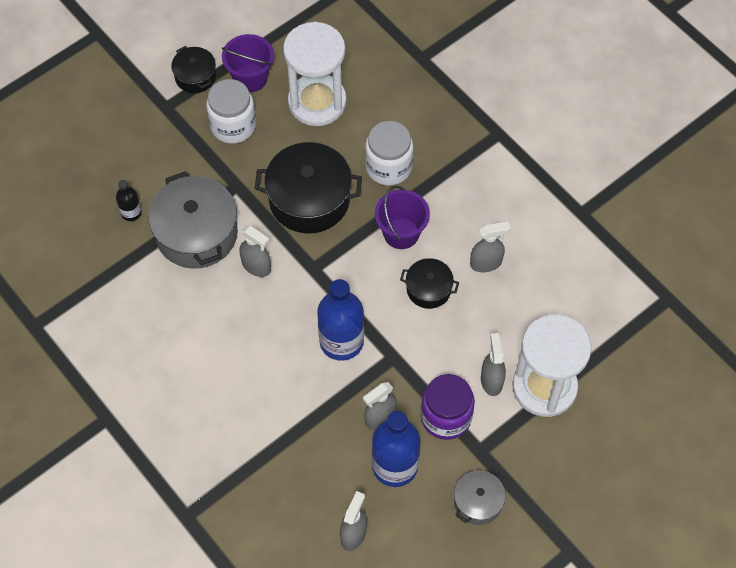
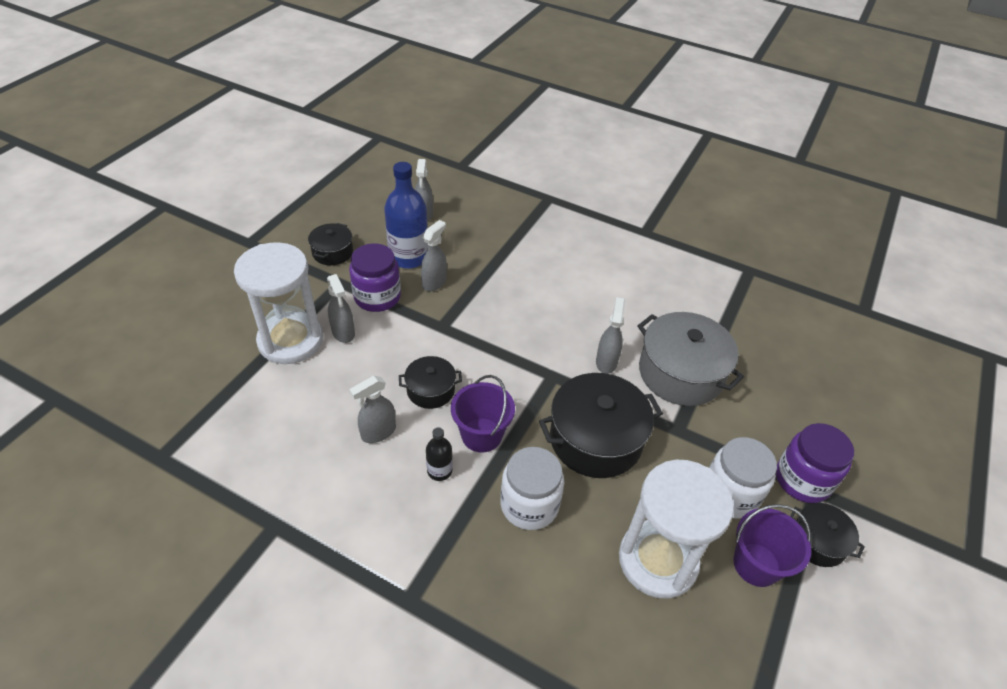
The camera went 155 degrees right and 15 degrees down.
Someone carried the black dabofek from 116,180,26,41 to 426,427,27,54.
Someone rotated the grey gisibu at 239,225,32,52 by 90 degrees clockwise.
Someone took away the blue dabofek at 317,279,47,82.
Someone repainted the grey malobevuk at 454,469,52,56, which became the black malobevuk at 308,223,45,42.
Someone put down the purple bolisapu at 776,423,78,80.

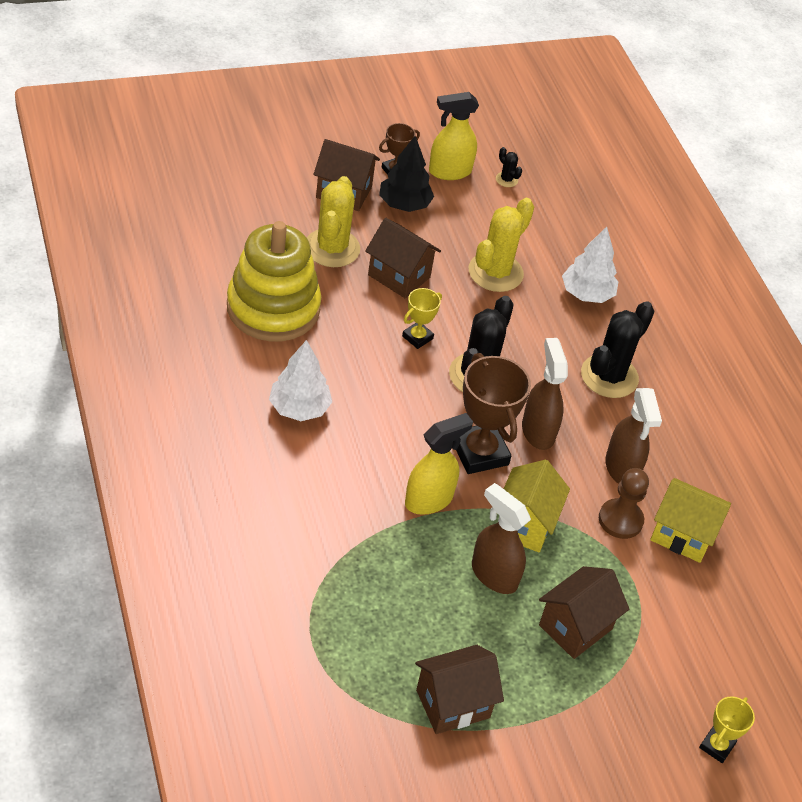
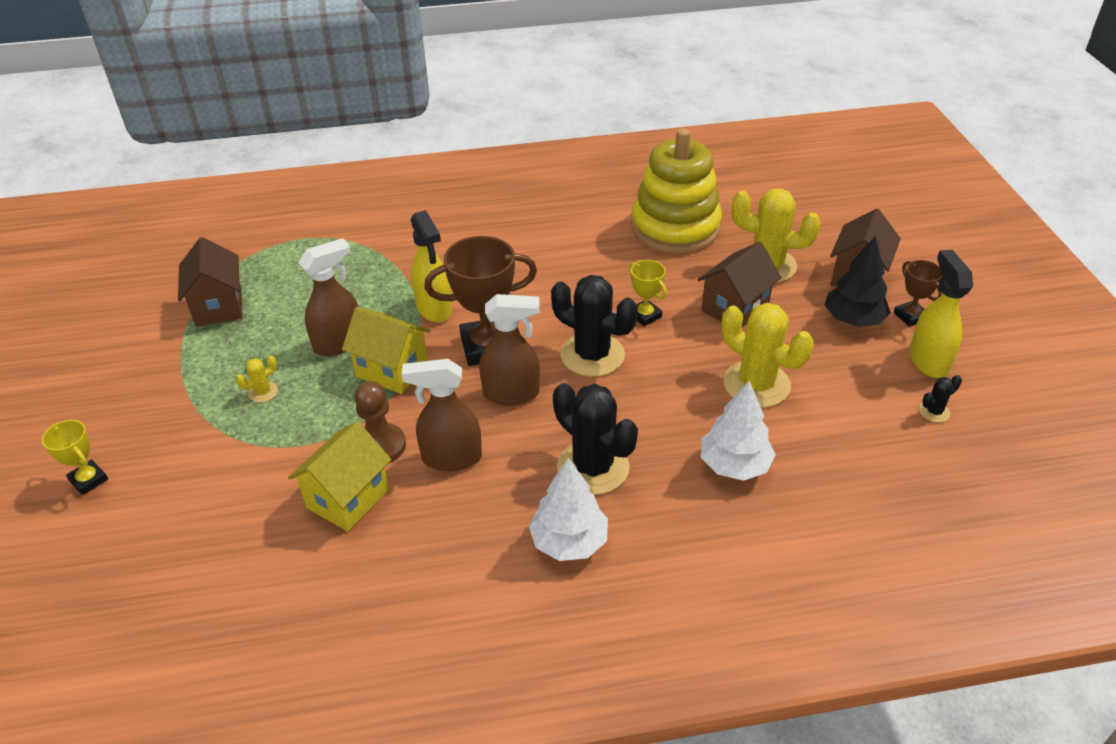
The camera went 105 degrees right and 5 degrees down.
Someone carried the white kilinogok from 269,340,63,81 to 529,458,79,103.
Someone swapped the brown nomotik at 539,566,90,93 for the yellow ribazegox at 236,355,42,47.

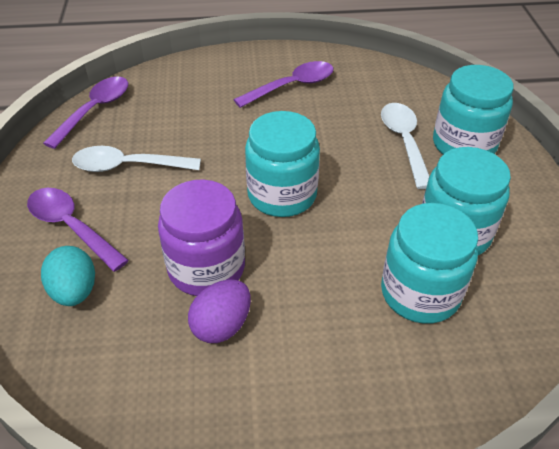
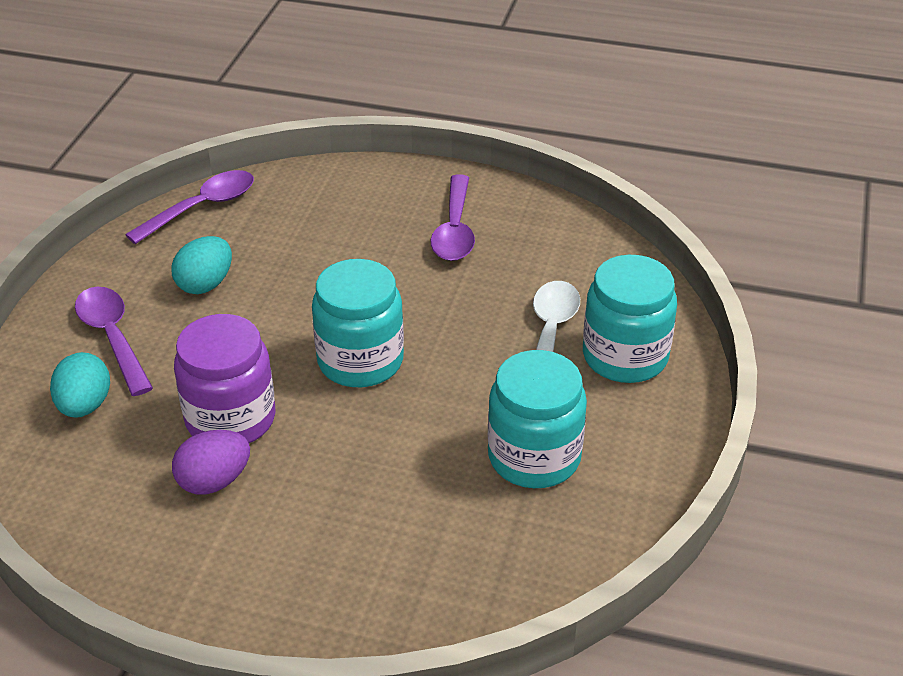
The camera went 20 degrees right and 5 degrees down.
Someone rotated the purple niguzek at 234,61,99,47 by 105 degrees clockwise.
Someone swapped the white niguzek at 72,146,129,26 for the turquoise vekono at 171,236,61,58.
Someone took away the turquoise bolisapu at 381,203,97,121.

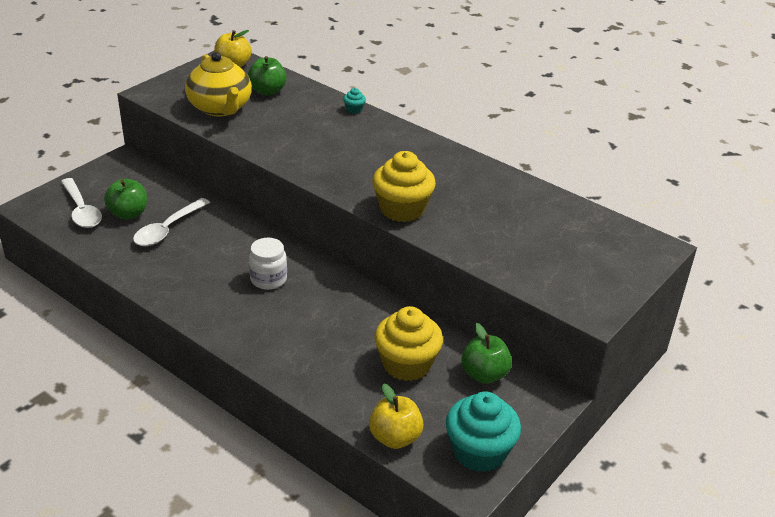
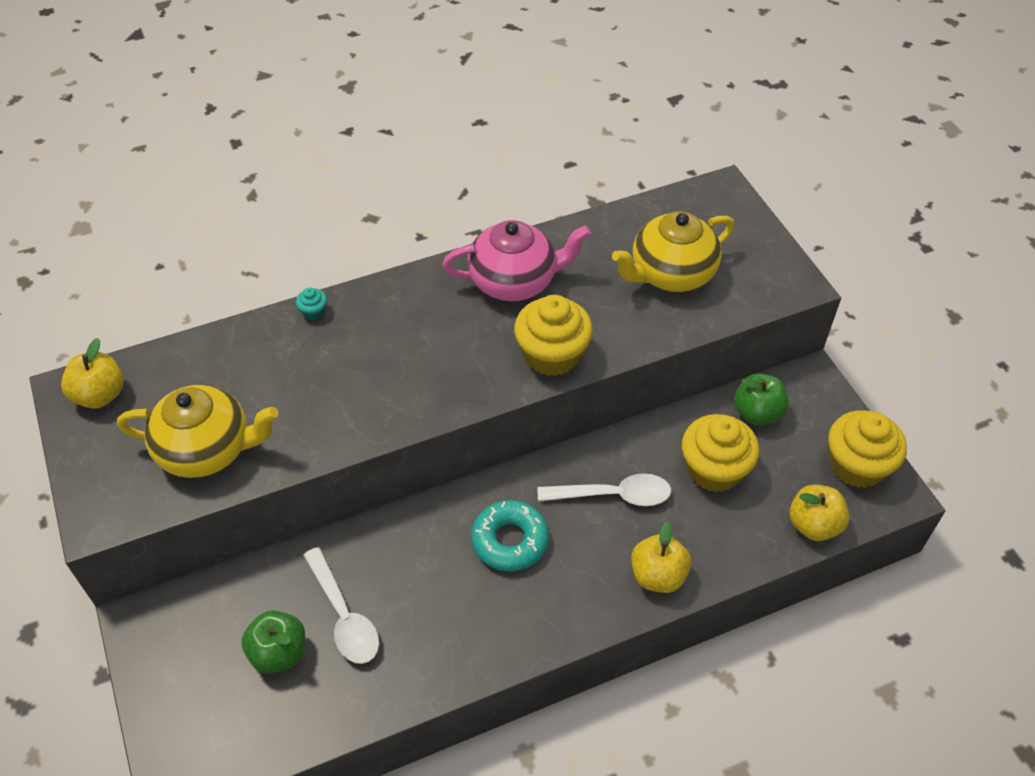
The camera went 60 degrees left and 15 degrees up.
Someone took away the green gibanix at 248,56,39,40.
Someone carried the white niguzek from 61,178,41,50 to 538,473,133,33.
Someone swapped the white bolisapu at 249,238,38,52 for the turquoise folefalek at 471,500,78,72.
Someone repainted the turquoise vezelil at 446,391,75,81, which became the yellow vezelil at 828,410,79,78.
Someone put down the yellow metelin at 612,211,123,81.
Someone put down the pink metelin at 443,220,148,81.
Someone put down the yellow gibanix at 631,522,60,71.

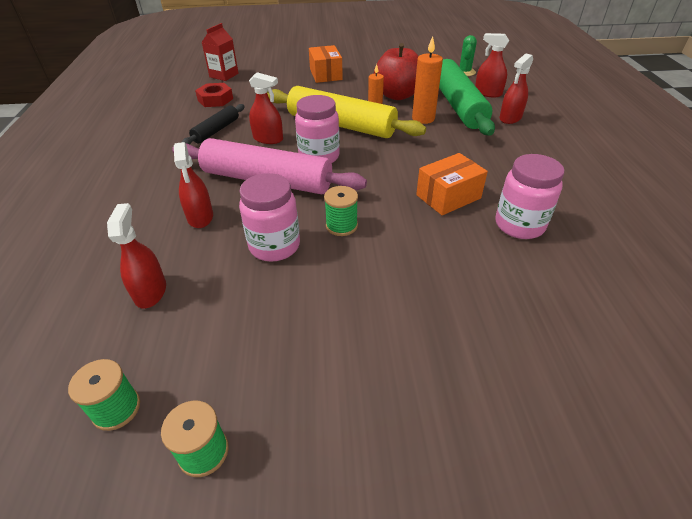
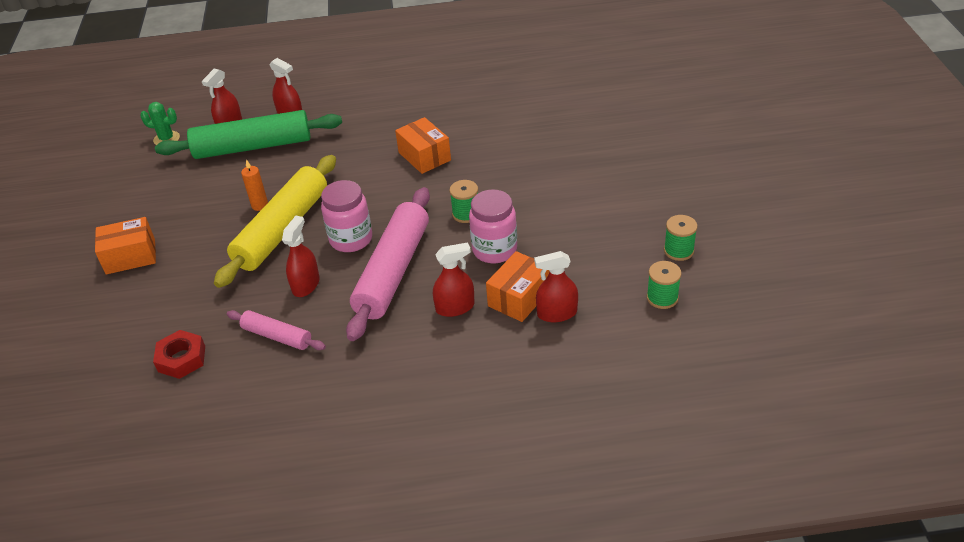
The camera went 90 degrees left and 0 degrees up.
Someone took away the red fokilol at 202,23,37,58.
Someone took away the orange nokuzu at 412,36,31,88.
Someone took away the red gibanix at 374,43,45,57.
Someone repainted the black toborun at 182,104,63,40, which became the pink toborun at 227,310,99,40.
Someone took away the pink bolisapu at 495,154,69,85.
Someone put down the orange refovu at 486,251,63,71.

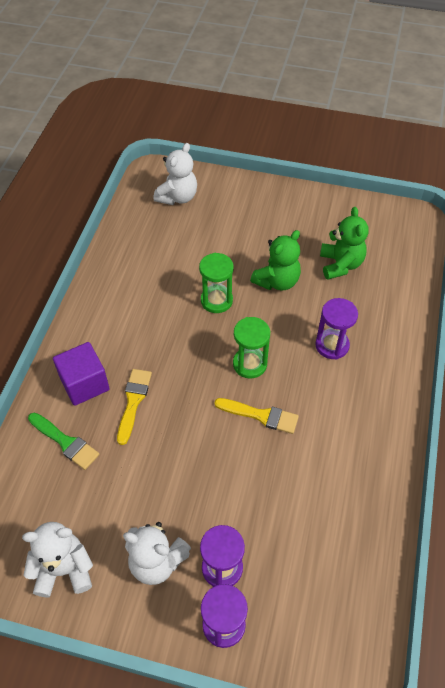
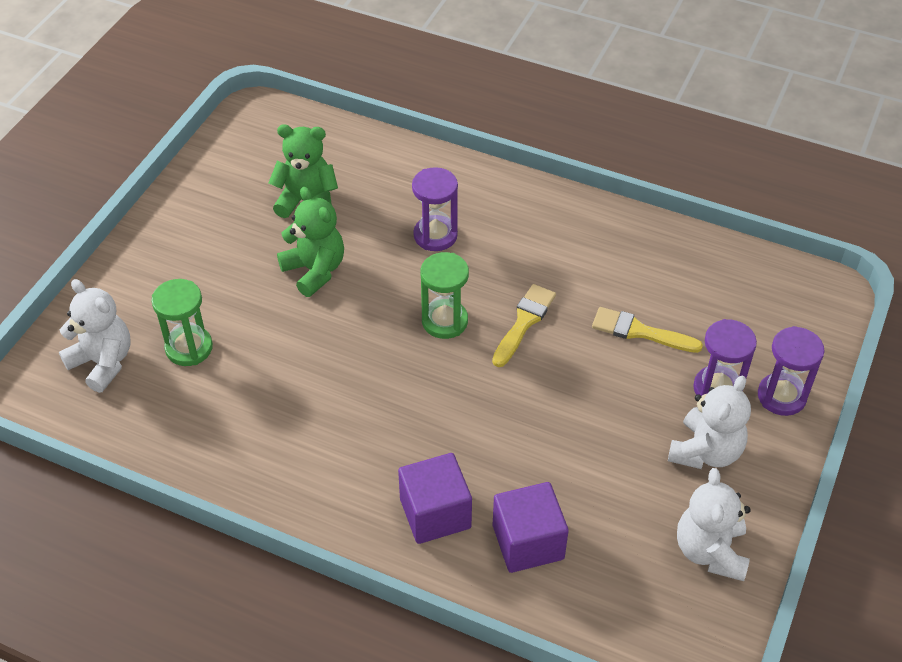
The camera went 80 degrees left and 5 degrees down.
Someone carried the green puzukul from 199,253,35,60 to 151,279,62,87.
Someone carried the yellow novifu from 117,369,35,76 to 592,307,111,46.
Someone swapped the green novifu at 28,412,71,58 for the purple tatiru at 493,482,76,91.

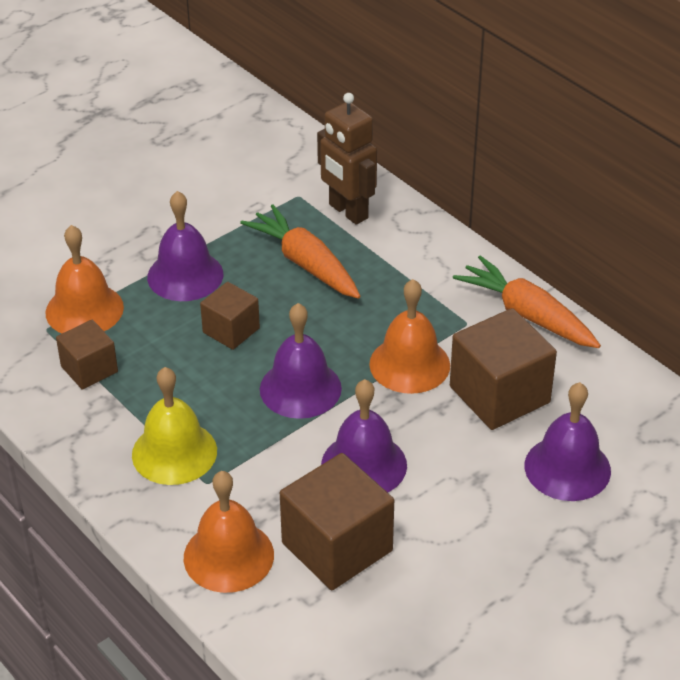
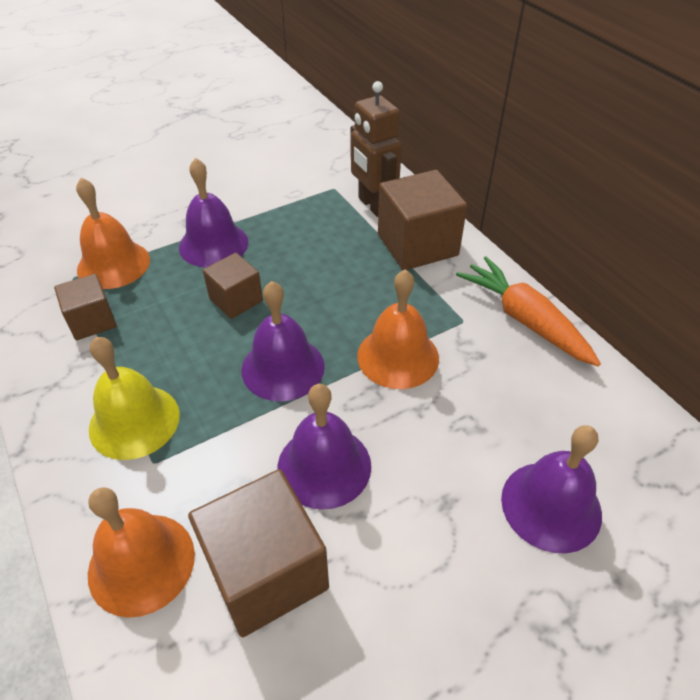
The camera went 10 degrees right and 5 degrees up.
Someone took away the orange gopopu at 240,205,121,94.
Someone carried the brown tatiru from 450,308,107,122 to 378,170,89,100.

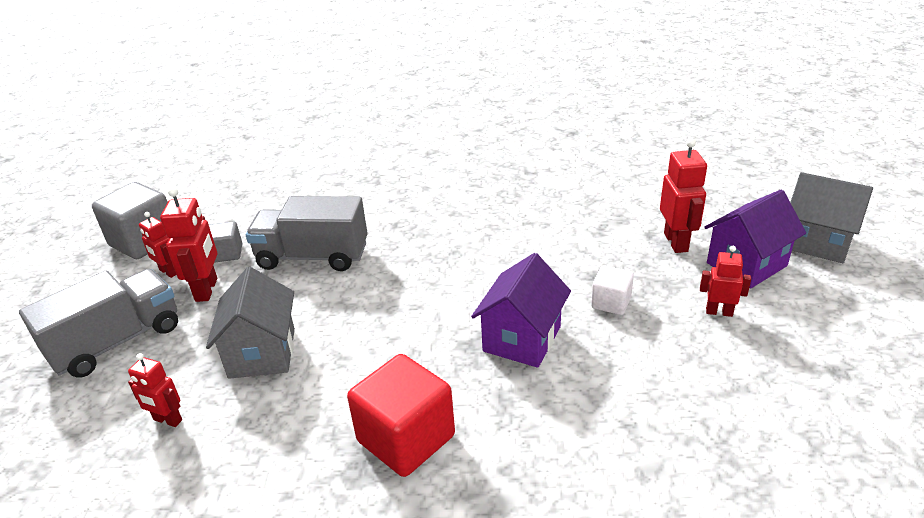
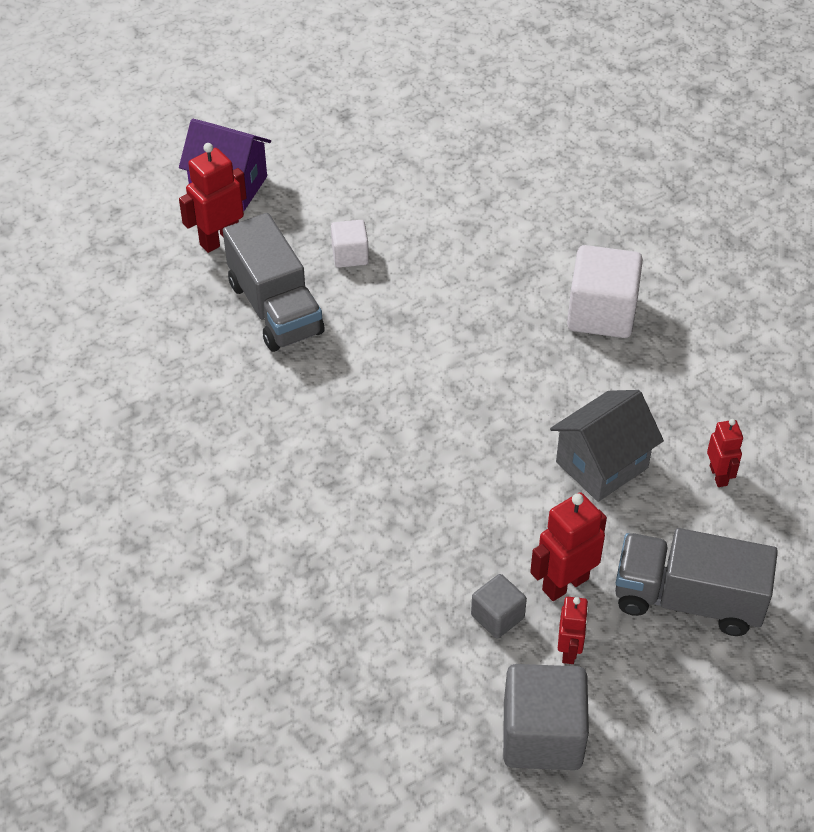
The camera went 125 degrees left and 15 degrees up.
Someone took away the grey nomotik at 790,172,83,91.
Someone carried the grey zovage from 246,196,122,75 to 223,213,101,139.
Someone took away the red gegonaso at 700,246,51,71.
Someone took away the purple nomotik at 471,253,100,115.
Someone repainted the red tatiru at 347,354,108,123, which became the white tatiru at 567,245,76,93.

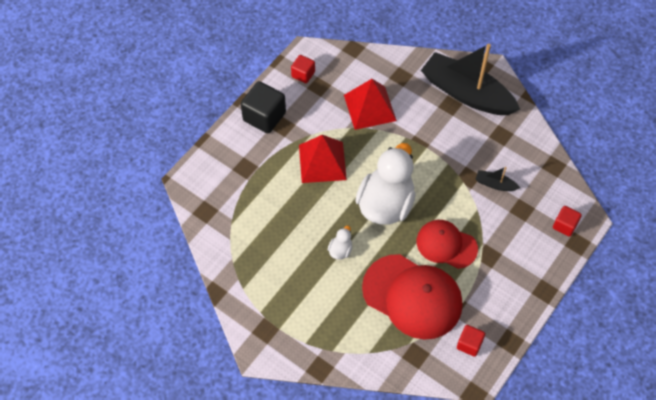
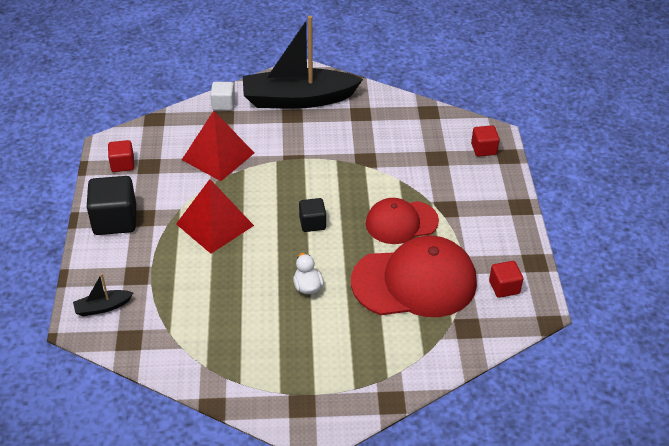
The camera went 40 degrees left and 15 degrees down.
Someone swapped the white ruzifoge at 355,143,61,82 for the black tatiru at 299,198,27,34.
Someone carried the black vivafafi from 475,167,45,24 to 73,273,60,43.
Someone put down the white tatiru at 210,82,25,28.

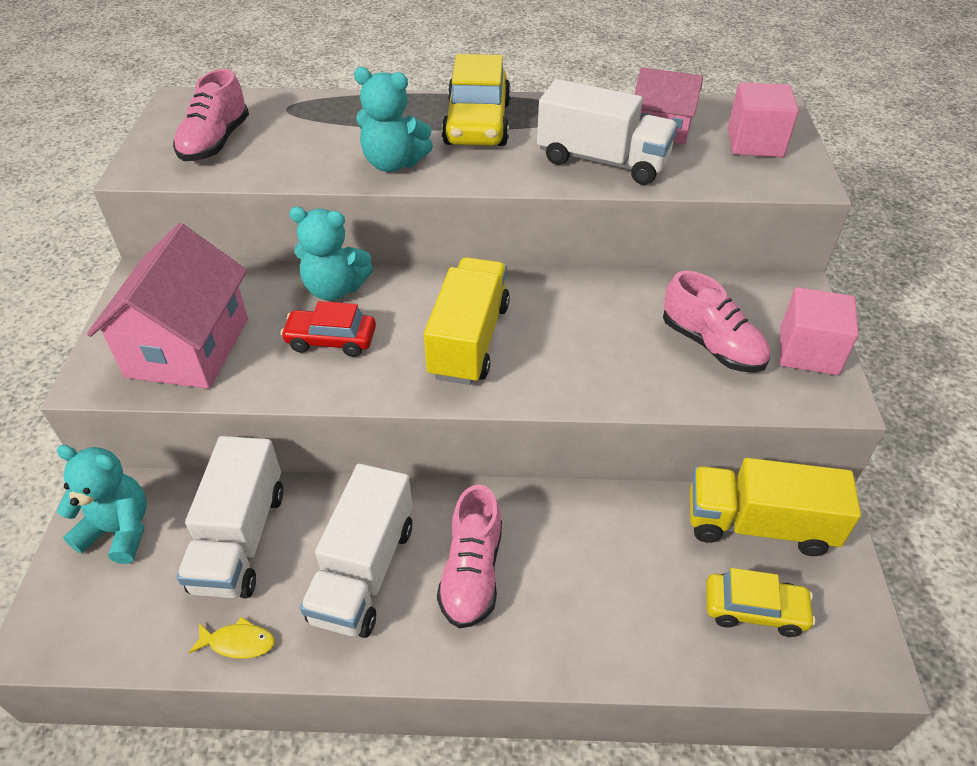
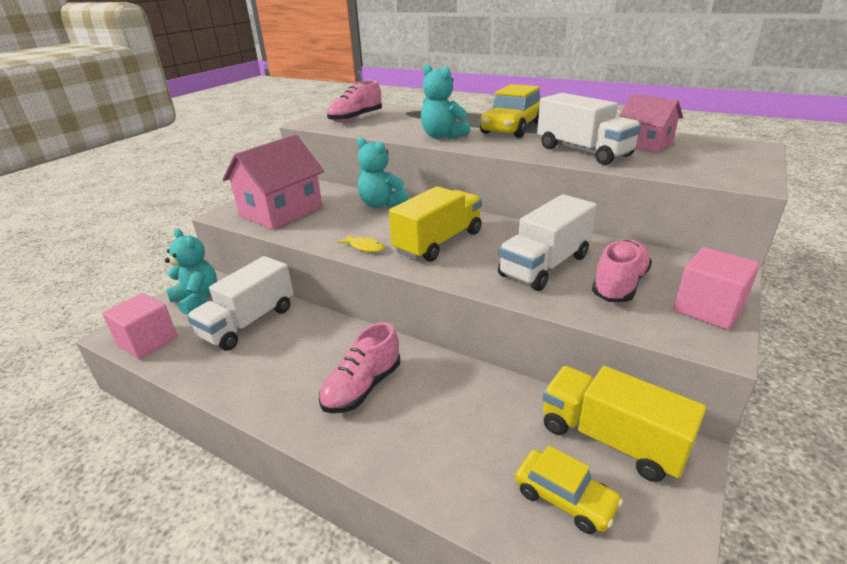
The camera went 30 degrees right and 15 degrees down.
Someone carried the pink tatiru from 728,82,71,75 to 102,293,76,67.
Someone rotated the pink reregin at 663,271,107,101 by 135 degrees counterclockwise.
Someone took away the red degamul at 280,301,96,56.
Someone carried the white zovage from 300,464,113,174 to 498,194,99,97.
Someone carried the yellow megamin from 189,617,86,41 to 337,234,47,18.

